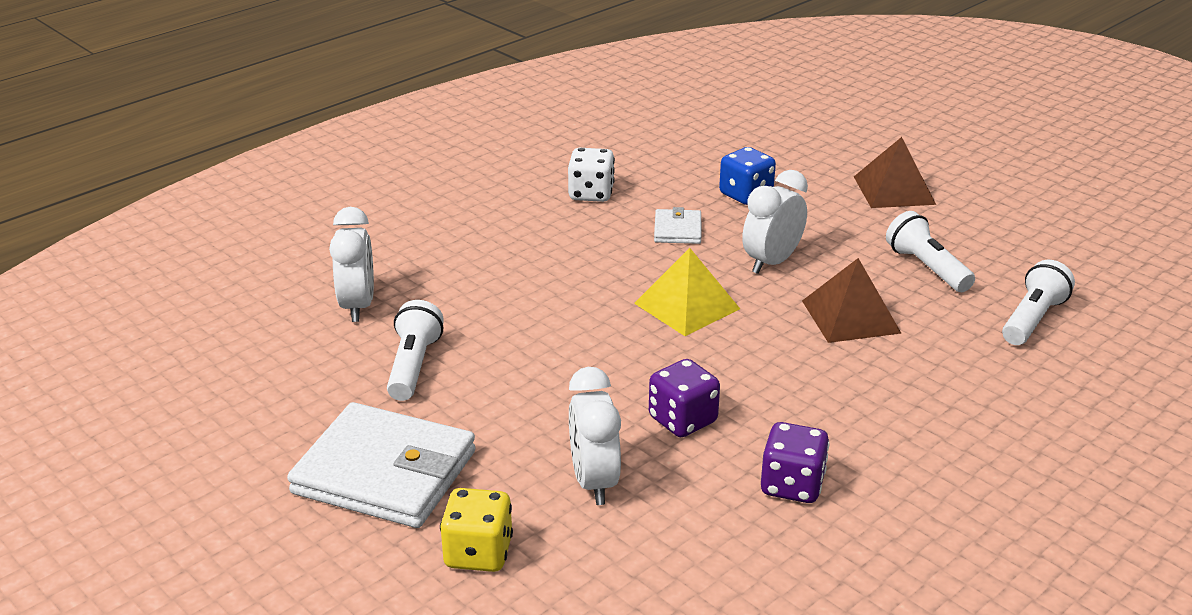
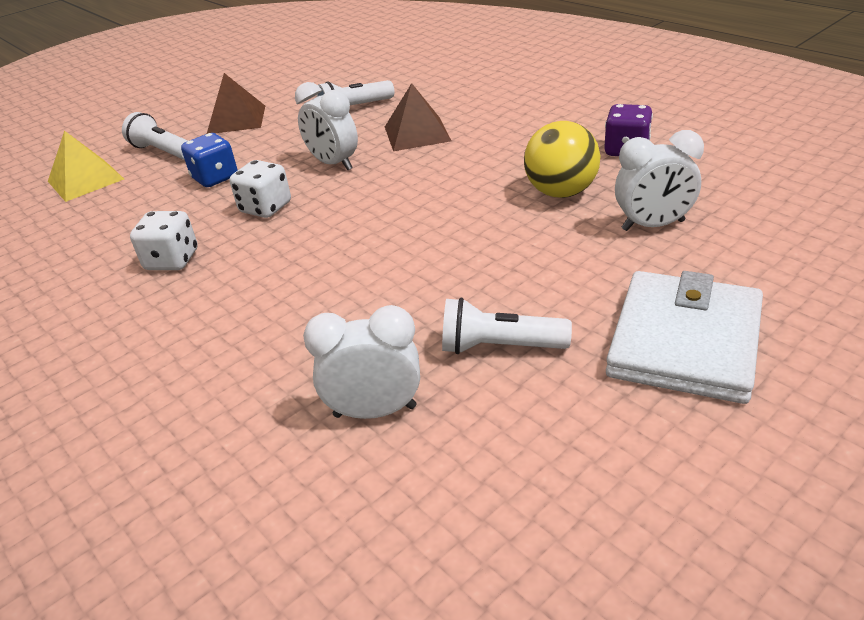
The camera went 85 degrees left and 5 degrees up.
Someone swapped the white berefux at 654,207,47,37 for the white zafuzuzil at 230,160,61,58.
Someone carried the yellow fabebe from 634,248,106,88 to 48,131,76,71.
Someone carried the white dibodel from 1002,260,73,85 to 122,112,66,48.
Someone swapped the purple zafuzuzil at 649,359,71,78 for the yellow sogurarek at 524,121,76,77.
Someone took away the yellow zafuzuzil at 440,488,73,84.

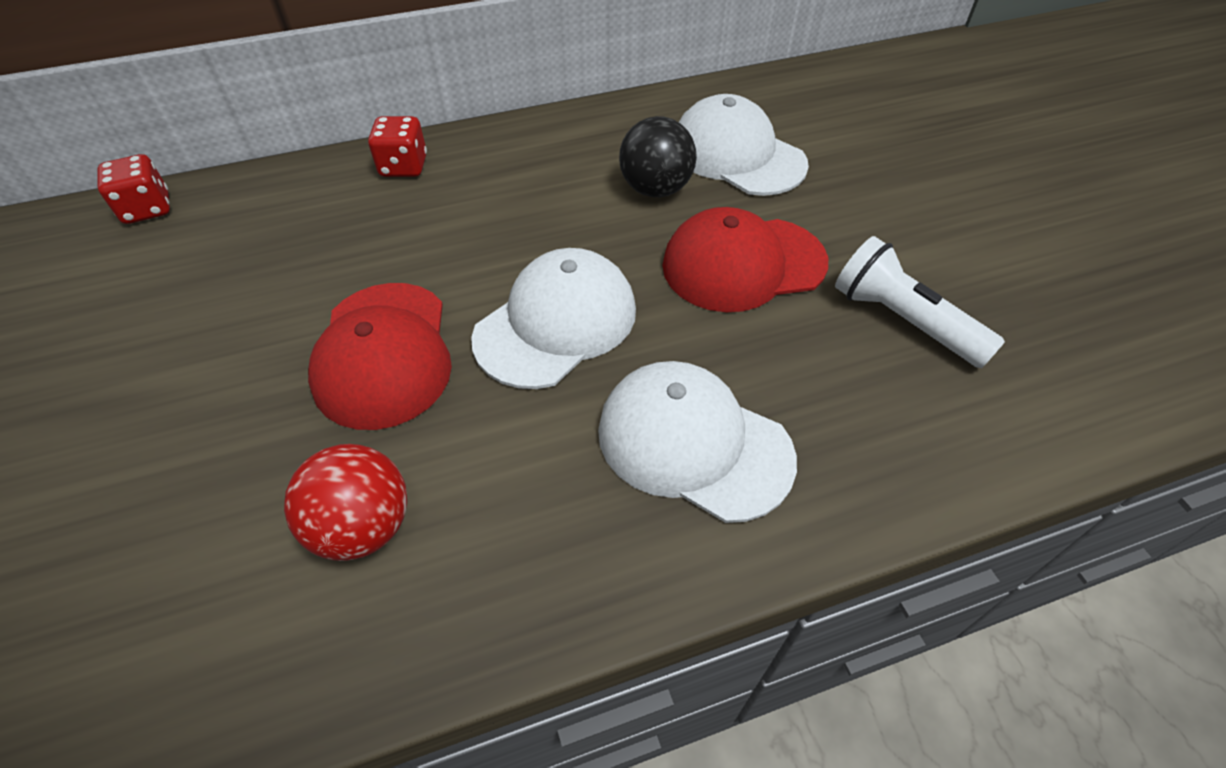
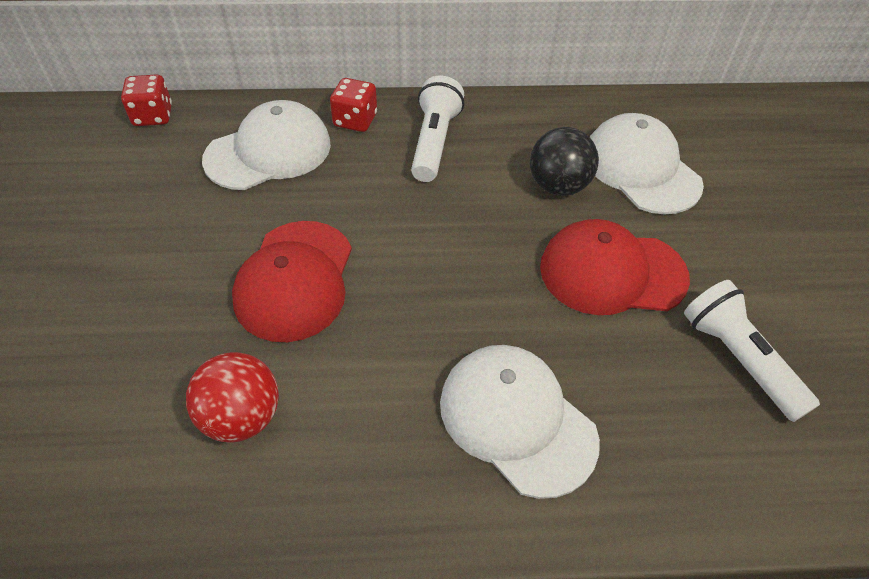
The camera went 15 degrees right and 0 degrees up.
Someone carried the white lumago from 471,248,165,141 to 202,100,129,90.
Someone put down the white dibodel at 411,76,53,106.

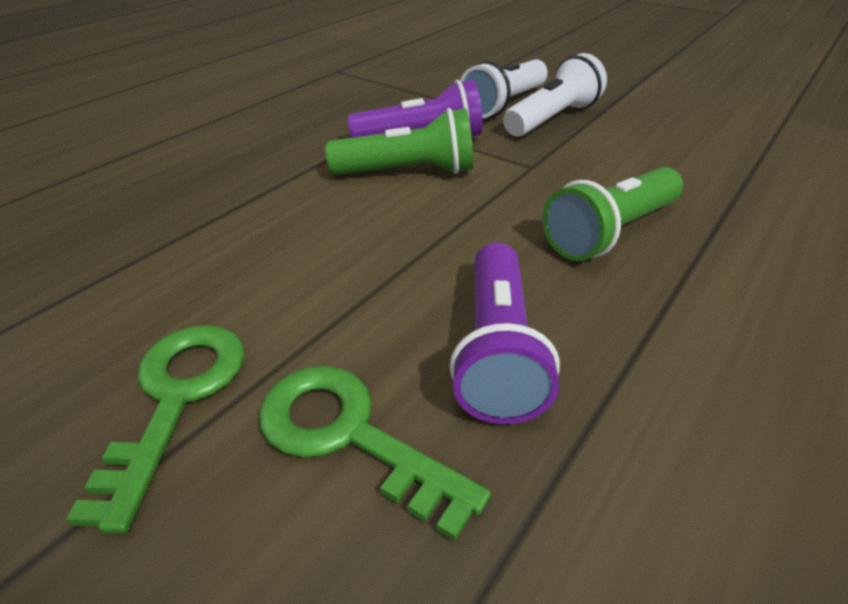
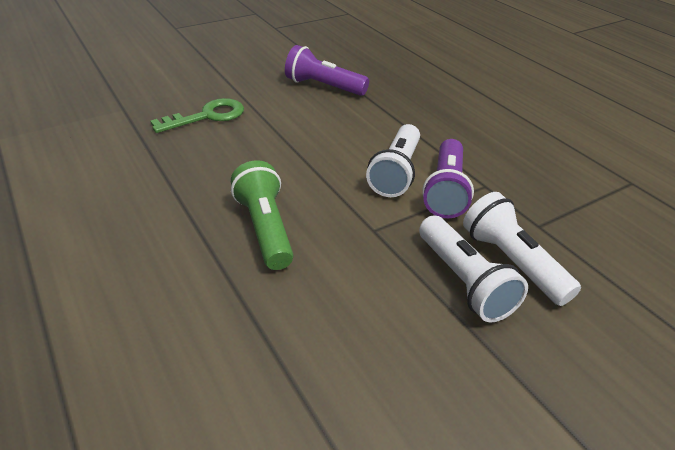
The camera went 110 degrees right and 0 degrees up.
Someone repainted the green dibodel at 325,108,148,67, which became the white dibodel at 366,124,54,73.
Someone carried the purple dibodel from 449,243,111,181 to 285,45,84,51.
Someone took away the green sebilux at 66,325,179,209.

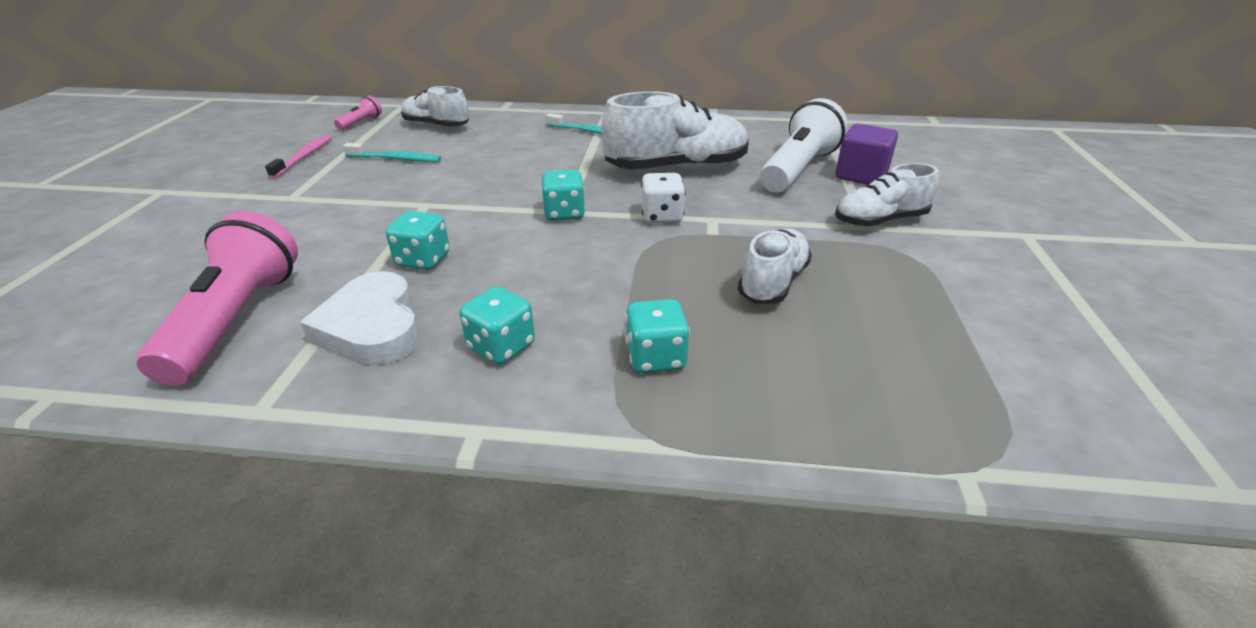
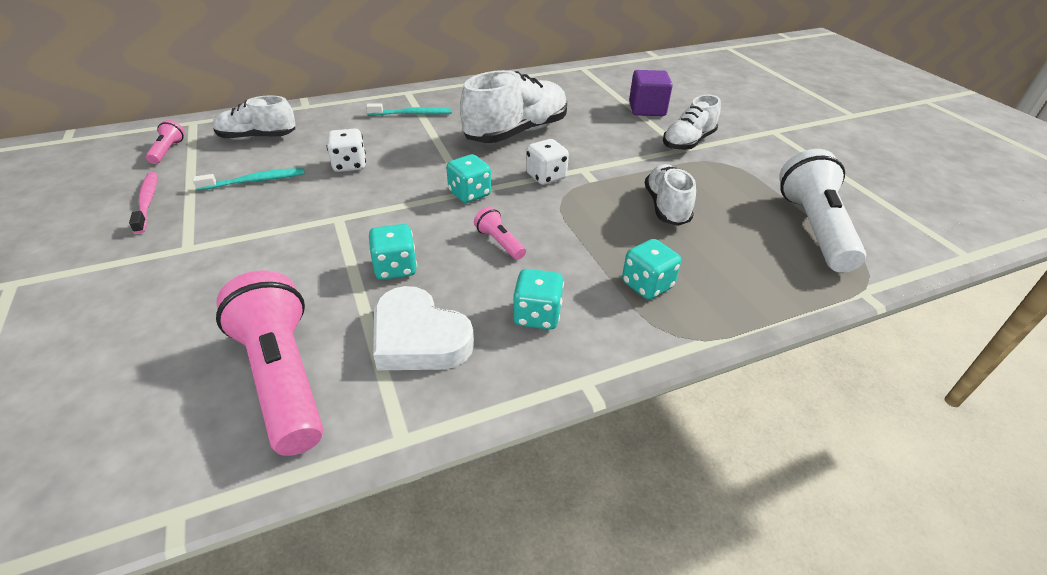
The camera went 30 degrees left and 5 degrees up.
Someone carried the white dibodel from 760,98,87,94 to 779,149,87,124.
Someone put down the white zafuzuzil at 327,129,39,43.
Someone put down the pink dibodel at 474,207,52,53.

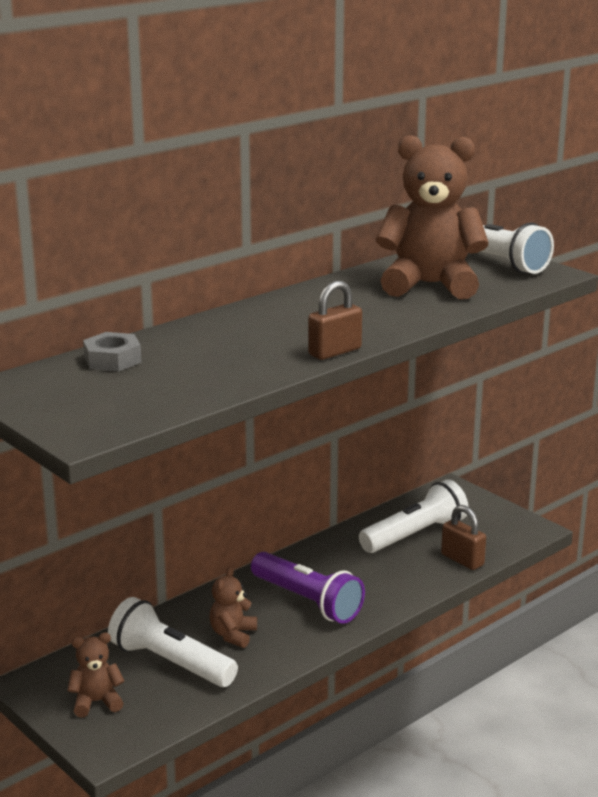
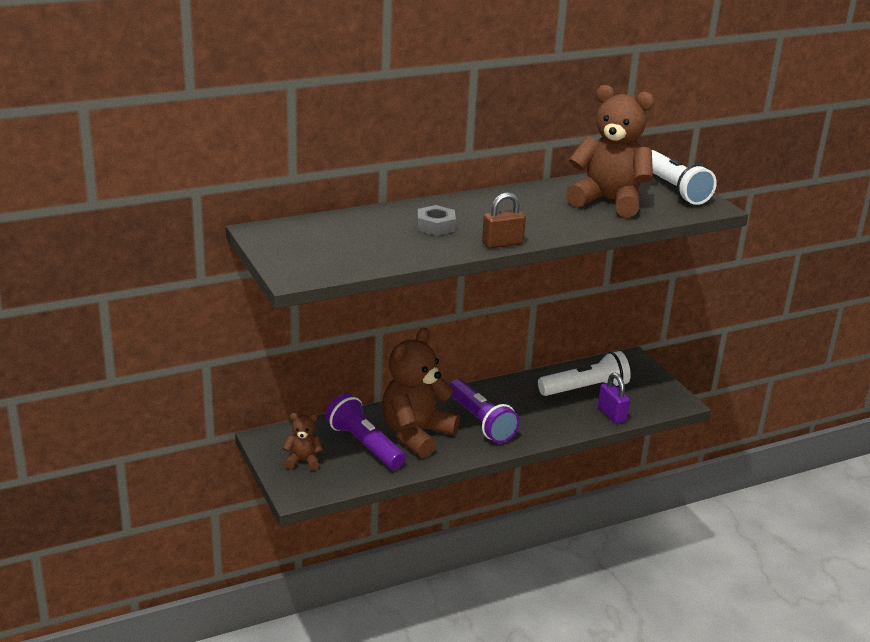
The camera went 15 degrees right and 5 degrees up.
Someone carried the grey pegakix from 83,332,59,40 to 417,205,39,31.
Someone repainted the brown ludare at 441,505,45,65, which became the purple ludare at 598,373,32,51.
Someone scaled the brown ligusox at 210,567,47,81 by 2.13.
Someone repainted the white dibodel at 108,597,130,90, which became the purple dibodel at 325,393,81,77.

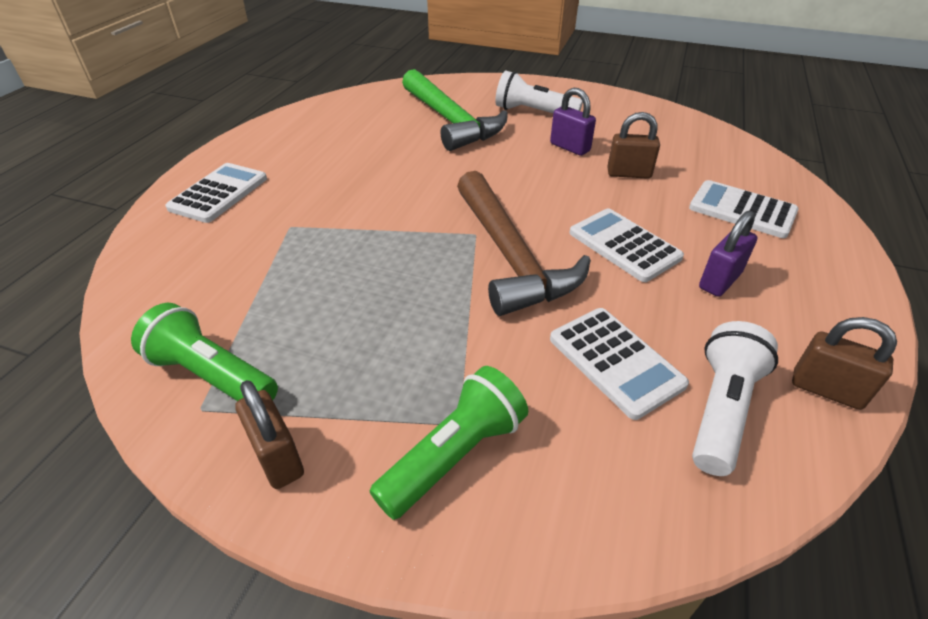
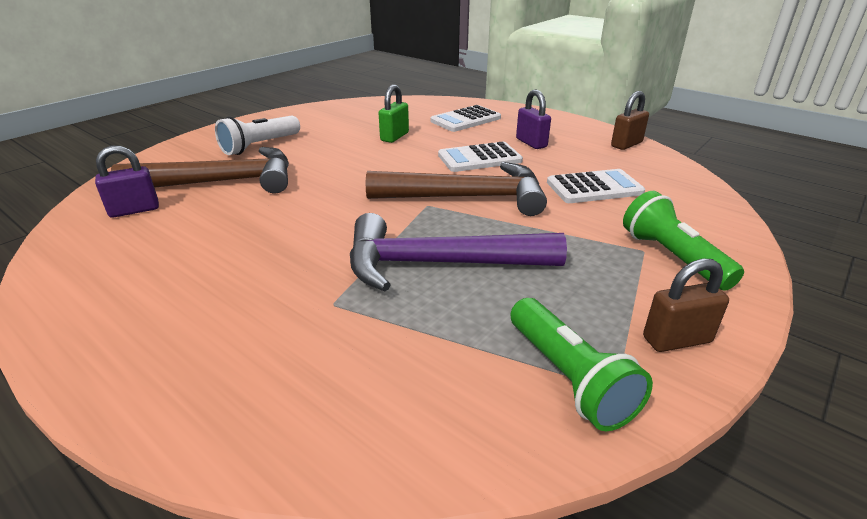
The camera went 70 degrees left and 10 degrees down.
Someone repainted the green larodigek at 402,69,106,82, which became the brown larodigek at 111,147,178,47.
Someone carried the purple ludare from 550,88,46,68 to 95,146,64,72.
Someone repainted the brown ludare at 607,112,53,67, which became the green ludare at 379,84,30,59.
Someone took away the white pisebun at 165,163,102,60.
Someone rotated the green dibodel at 131,303,147,98 by 75 degrees counterclockwise.
Someone took away the white dibodel at 692,321,86,155.
Someone put down the purple larodigek at 350,213,217,78.

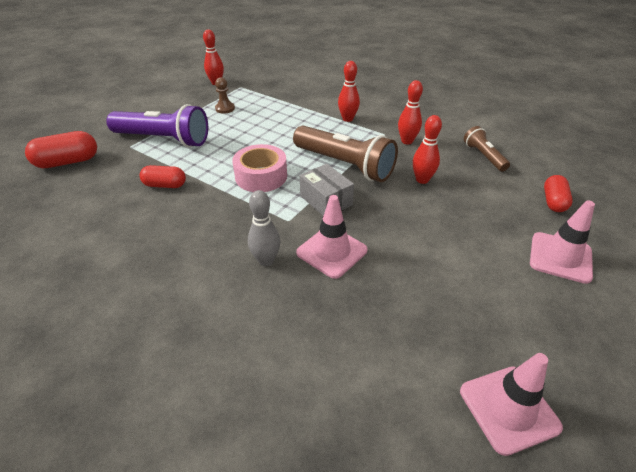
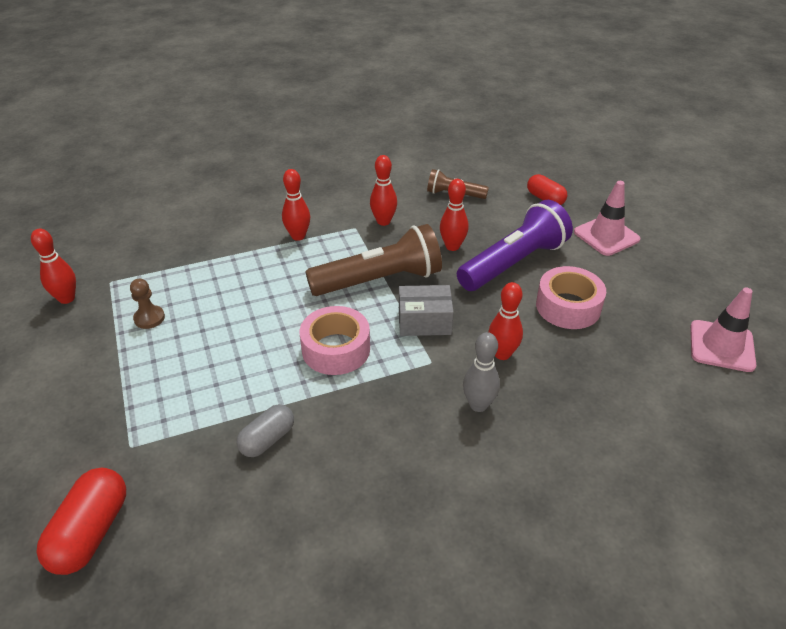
The camera went 55 degrees left and 0 degrees up.
Someone carried the purple dibodel from 106,104,102,43 to 457,200,116,91.
Someone repainted the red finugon at 140,165,46,23, which became the grey finugon at 236,404,58,53.
Someone swapped the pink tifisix at 296,195,72,84 for the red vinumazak at 488,282,35,78.
Someone put down the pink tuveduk at 536,266,70,63.

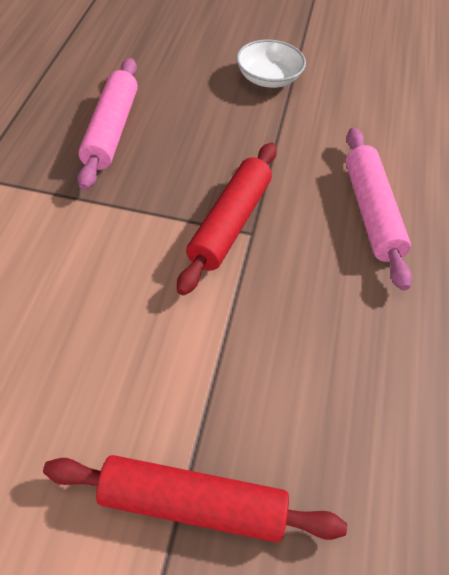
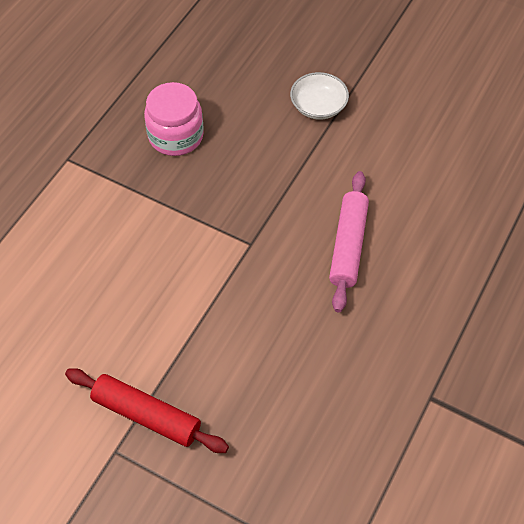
The camera went 20 degrees right and 5 degrees up.
Someone swapped the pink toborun at 77,58,61,132 for the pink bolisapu at 144,82,60,74.
Someone took away the red toborun at 177,143,100,152.

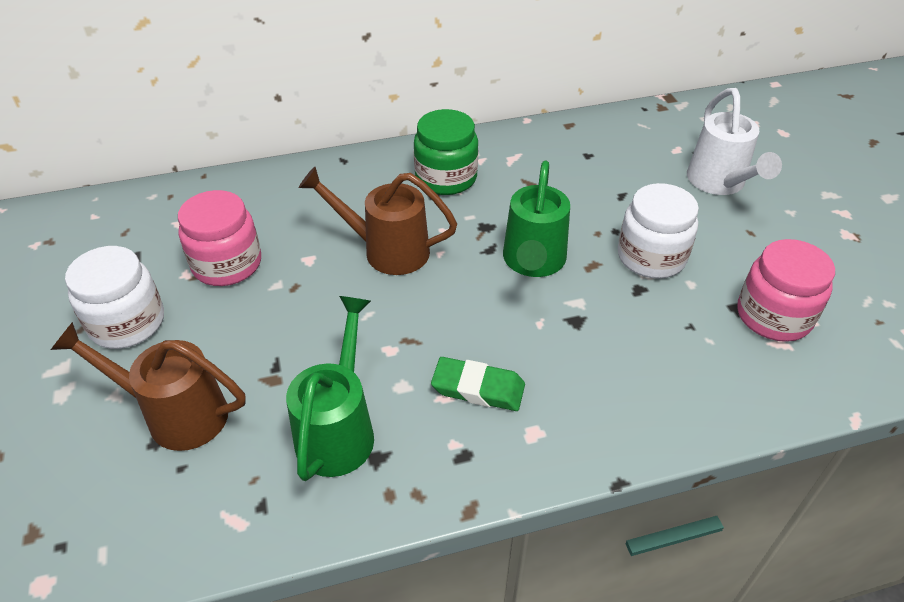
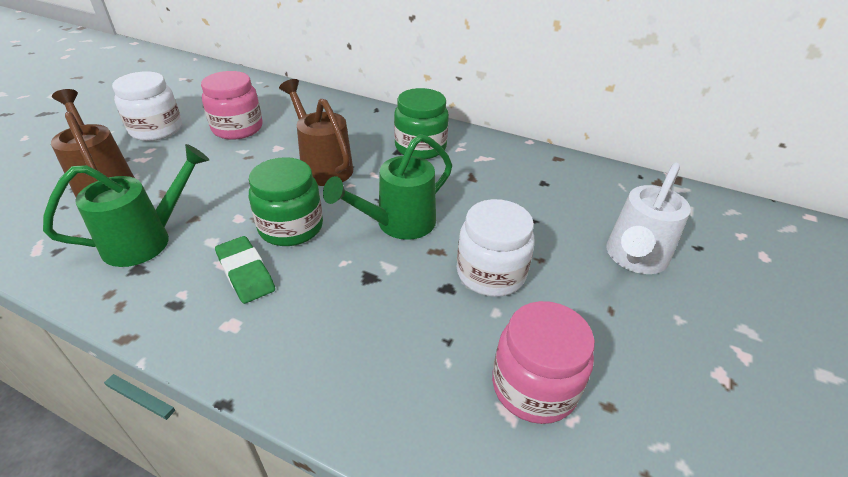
The camera went 40 degrees right and 5 degrees down.
Someone put down the green bolisapu at 249,157,74,89.

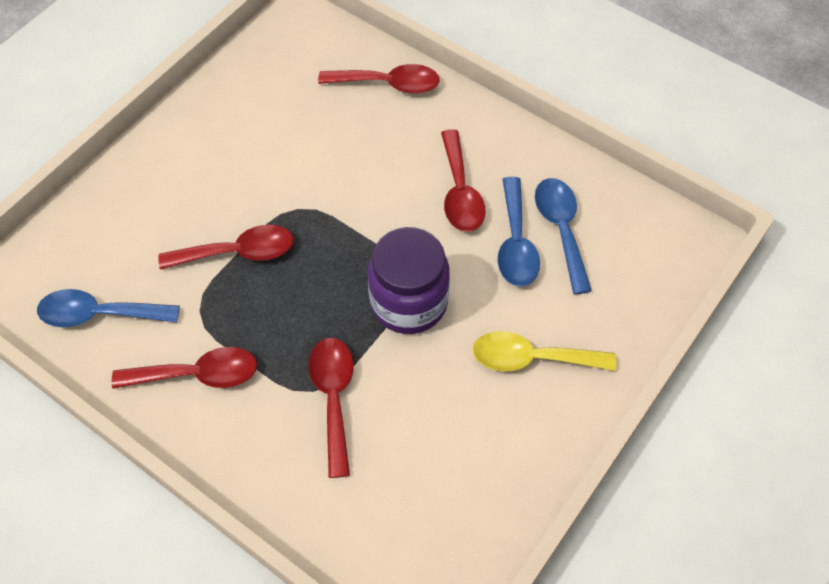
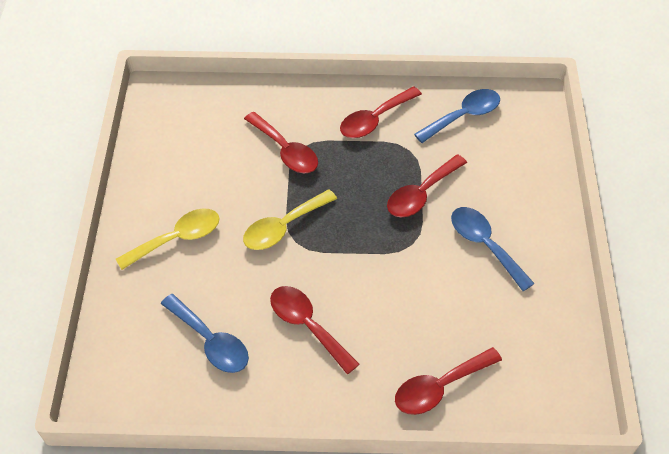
The camera went 145 degrees right and 5 degrees down.
Someone carried the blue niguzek from 498,177,42,110 to 451,207,84,84.
Someone swapped the purple bolisapu at 368,227,82,107 for the yellow niguzek at 243,189,94,61.

